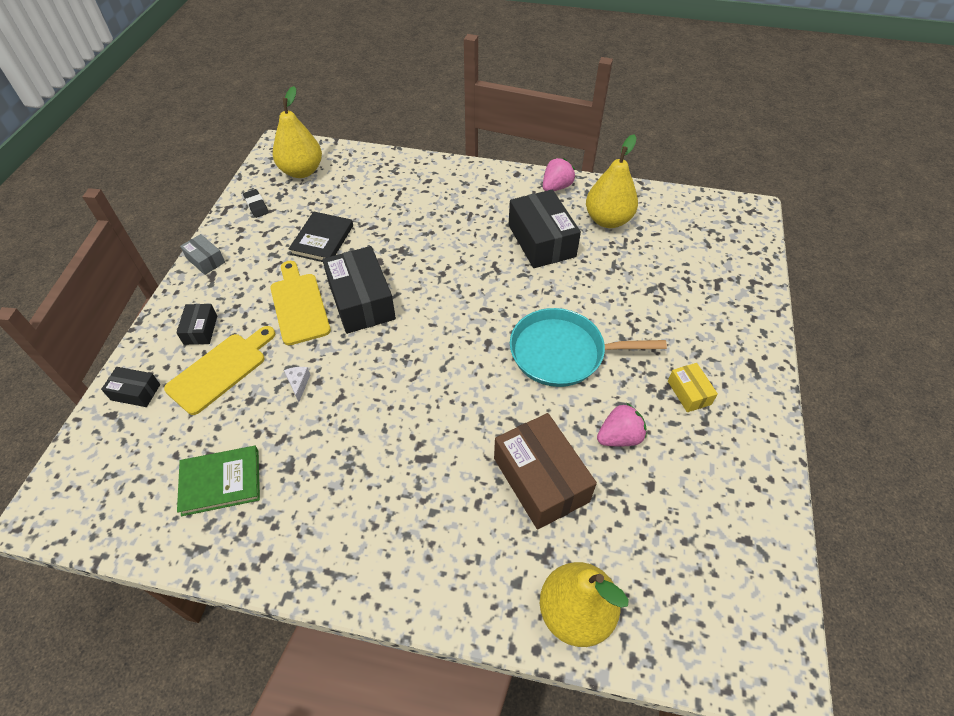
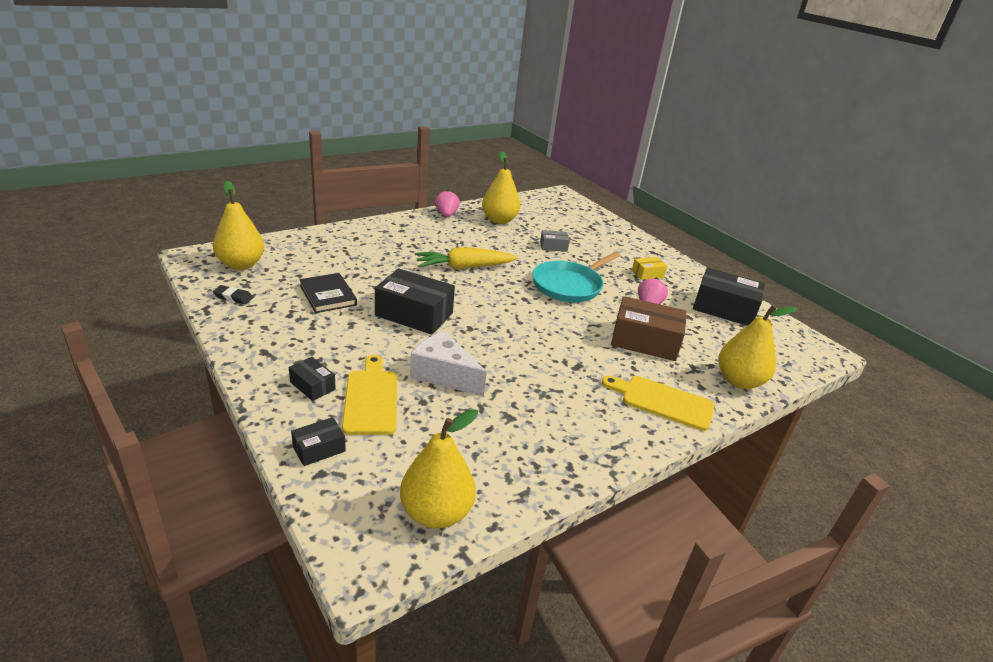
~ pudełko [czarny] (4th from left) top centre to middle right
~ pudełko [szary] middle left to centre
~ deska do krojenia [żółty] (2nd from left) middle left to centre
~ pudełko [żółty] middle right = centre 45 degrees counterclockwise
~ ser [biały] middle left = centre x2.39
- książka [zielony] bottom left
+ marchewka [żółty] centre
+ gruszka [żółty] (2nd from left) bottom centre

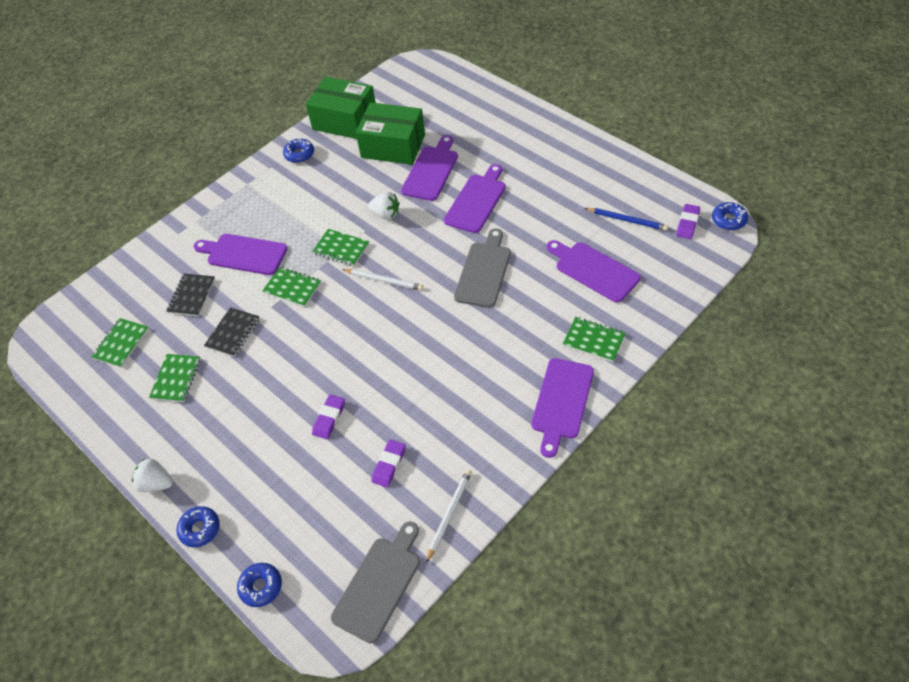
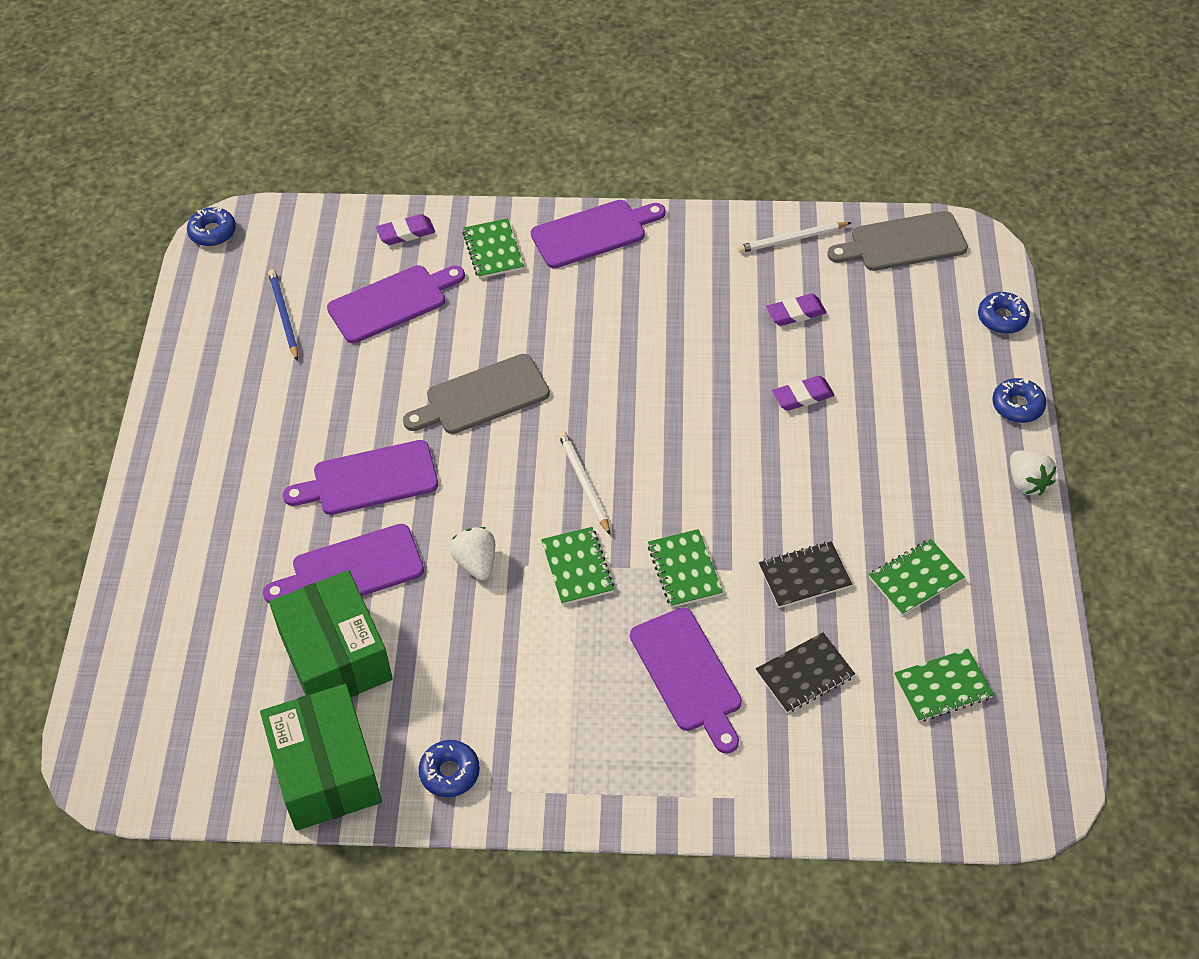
~ gumka do mazania [fioletowy] (3rd from left in the first image) top right to gumka do mazania [fioletowy] (1st from left) top centre
~ deska do krojenia [fioletowy] (5th from left in the first image) centre = top left 120 degrees counterclockwise

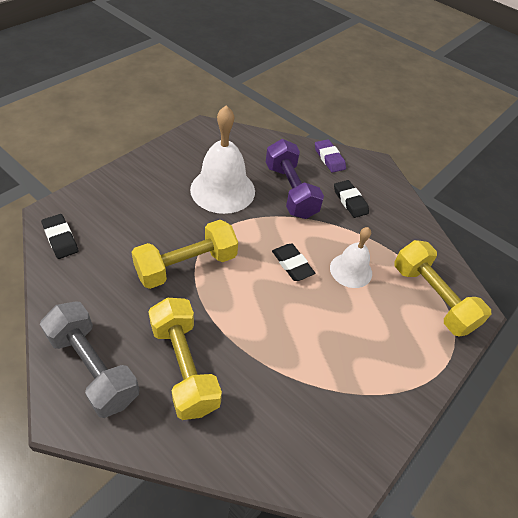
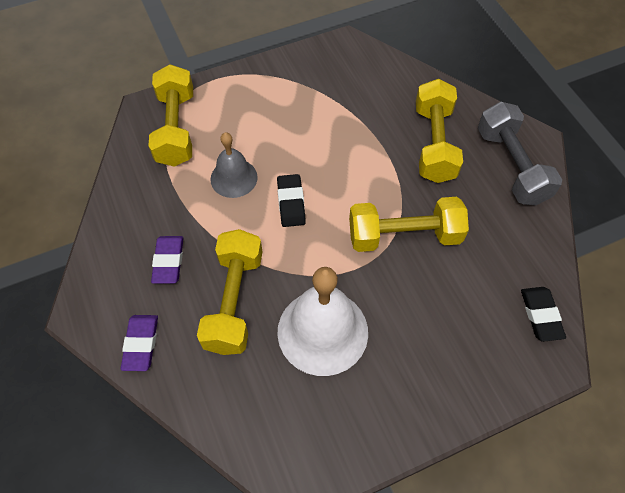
~ hantel [fioletowy] centre to hantel [żółty] (2nd from left) centre
~ gumka do mazania [czarny] (3rd from left) middle right to gumka do mazania [fioletowy] (2nd from left) middle left
~ dzwonek [biały] (2nd from left) middle right to dzwonek [szary] centre

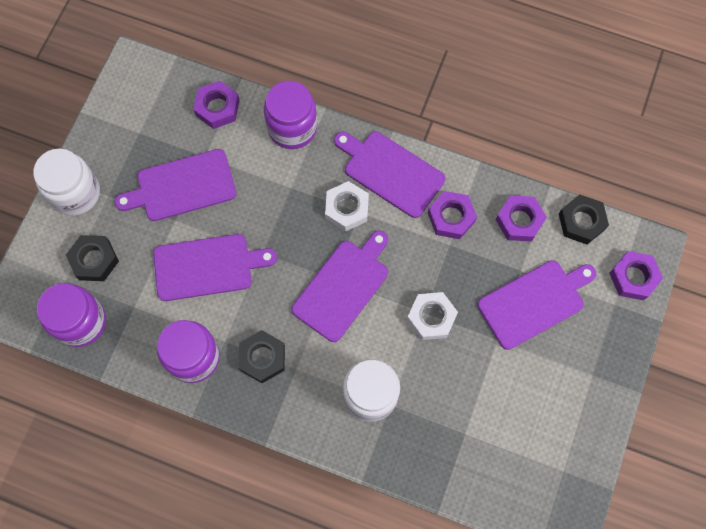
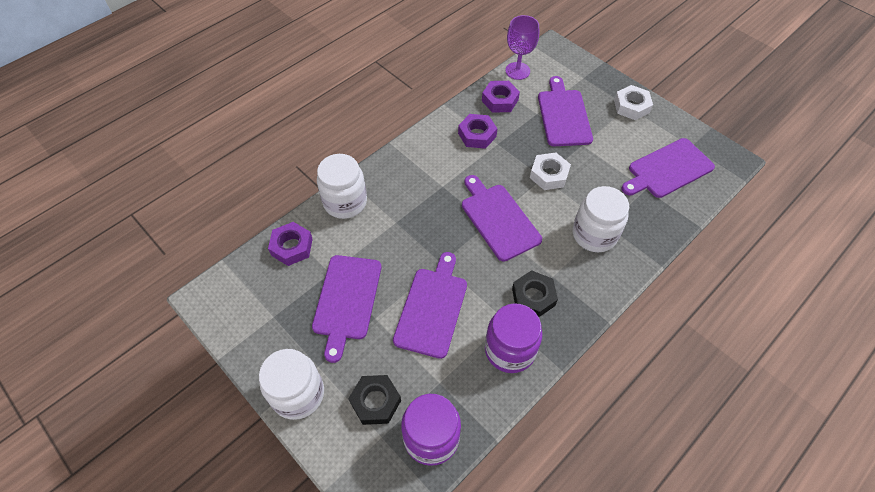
~ słoik [fioletowy] (3rd from left) top centre to słoik [biały] (2nd from left) centre
~ deska do krojenia [fioletowy] (4th from left in the first image) top centre to deska do krojenia [fioletowy] (5th from left) middle right
~ nakrętka [biały] (1st from left in the first image) centre to nakrętka [biały] (2nd from left) top right
~ nakrętka [czarny] (3rd from left) middle right to kielich [fioletowy] top centre
- nakrętka [fioletowy] (4th from left) middle right

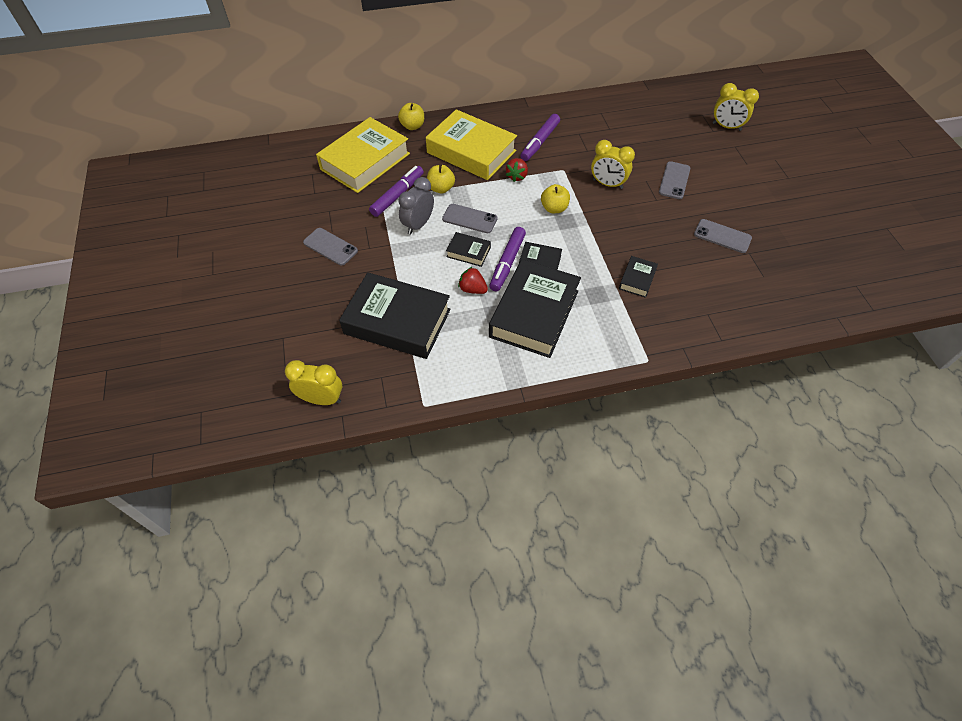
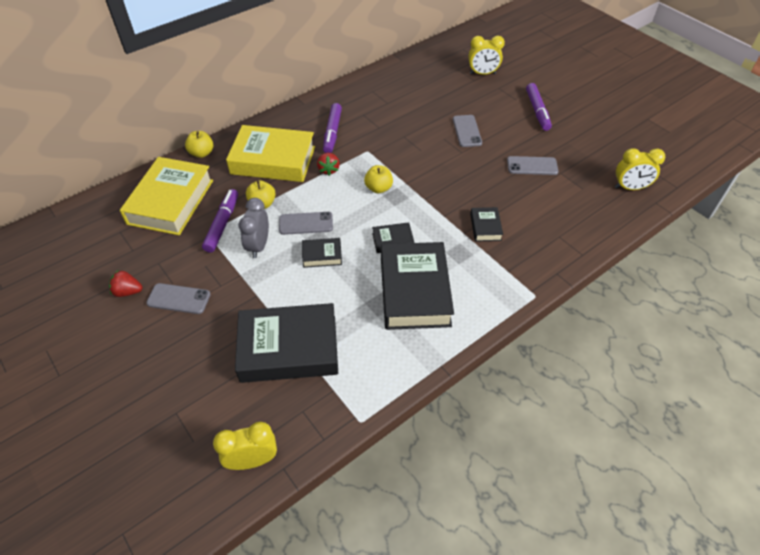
~ budzik [żółty] (2nd from left in the first image) top centre to budzik [żółty] (3rd from left) top right
~ flamaster [fioletowy] (2nd from left in the first image) centre to flamaster [fioletowy] (3rd from left) top right
~ truskawka [czerwony] (1st from left) centre to middle left

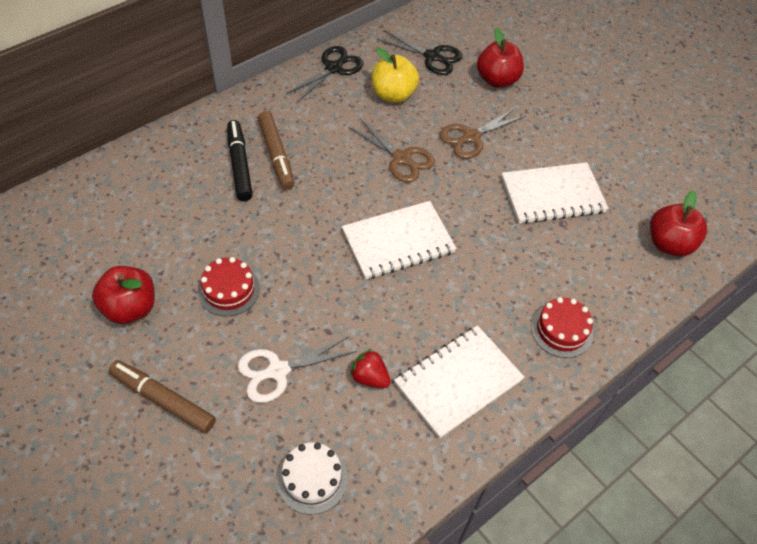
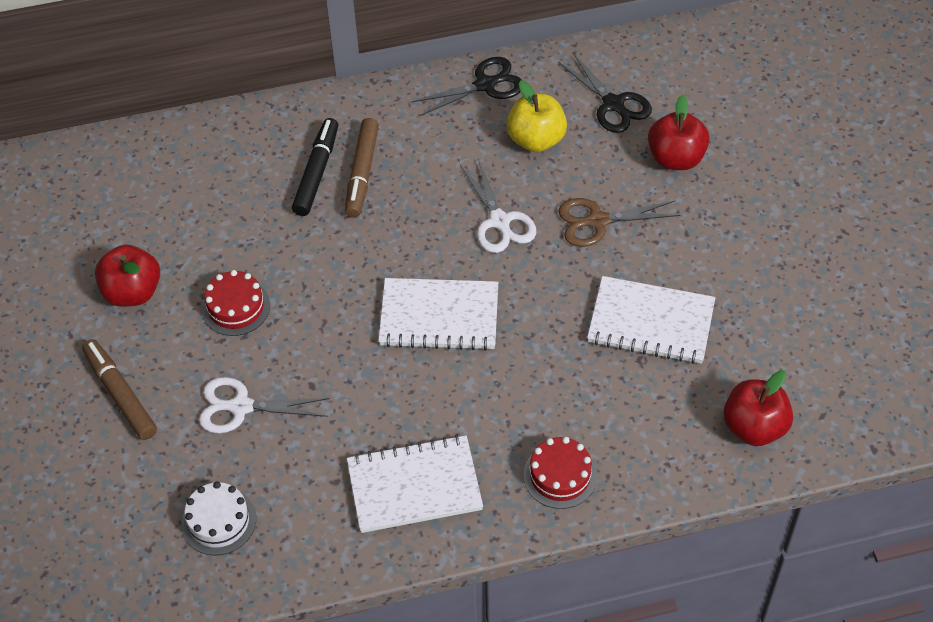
~ nożyczki [brązowy] (1st from left) top centre to nożyczki [biały] (2nd from left) top centre
- truskawka [czerwony] bottom centre

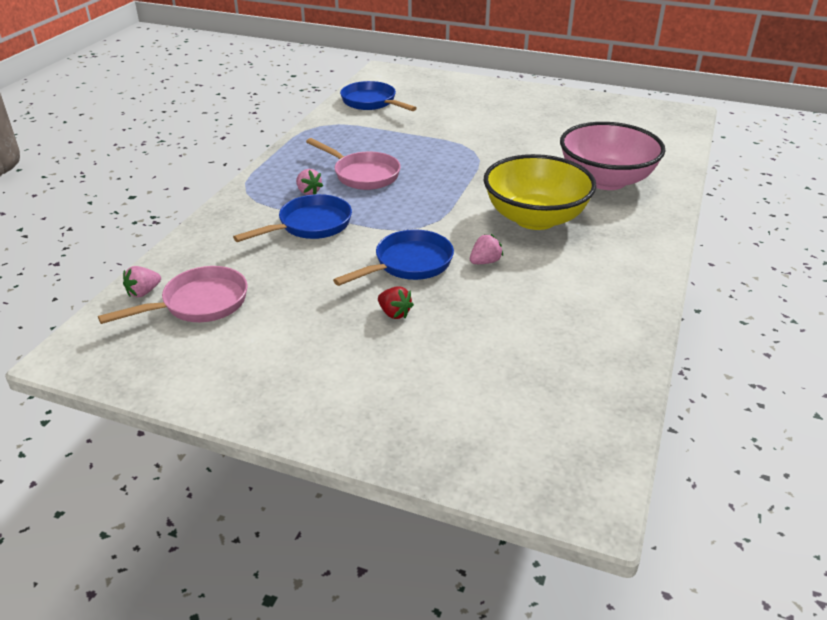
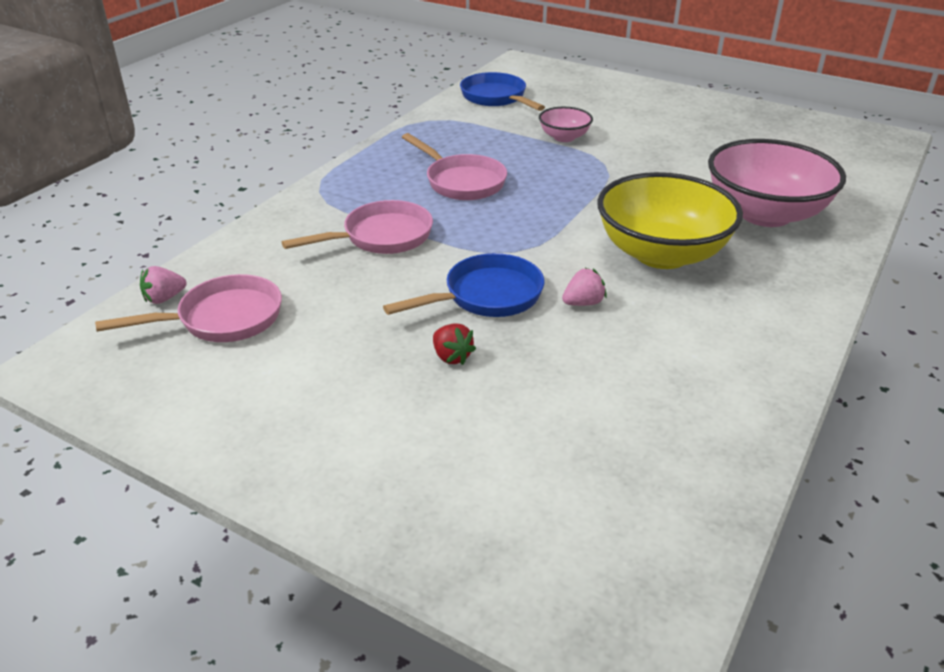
- truskawka [różowy] (2nd from left) top centre
~ patelnia [niebieski] (1st from left) centre to patelnia [różowy] (2nd from left) centre
+ miska [różowy] (1st from left) top centre

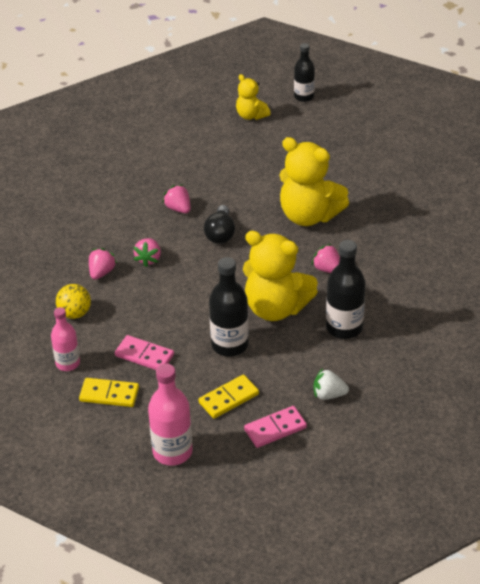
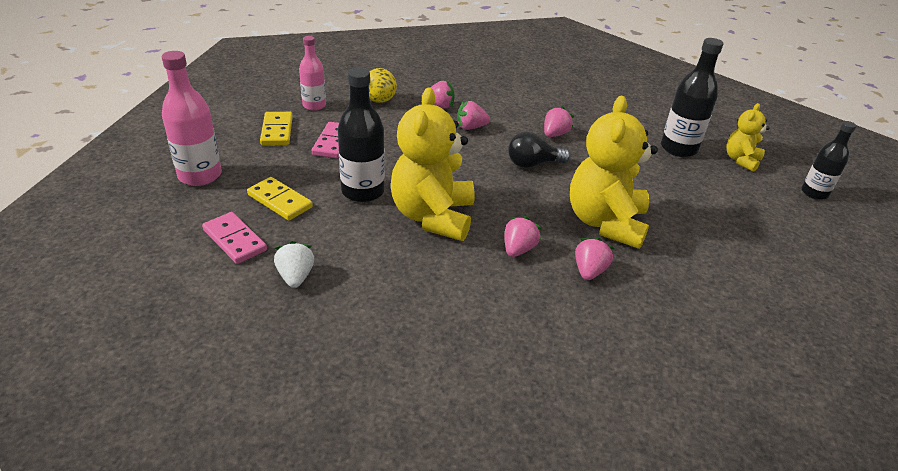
~ butelka [czarny] (3rd from left in the first image) middle right to butelka [czarny] (2nd from left) top right
+ truskawka [różowy] (5th from left) centre

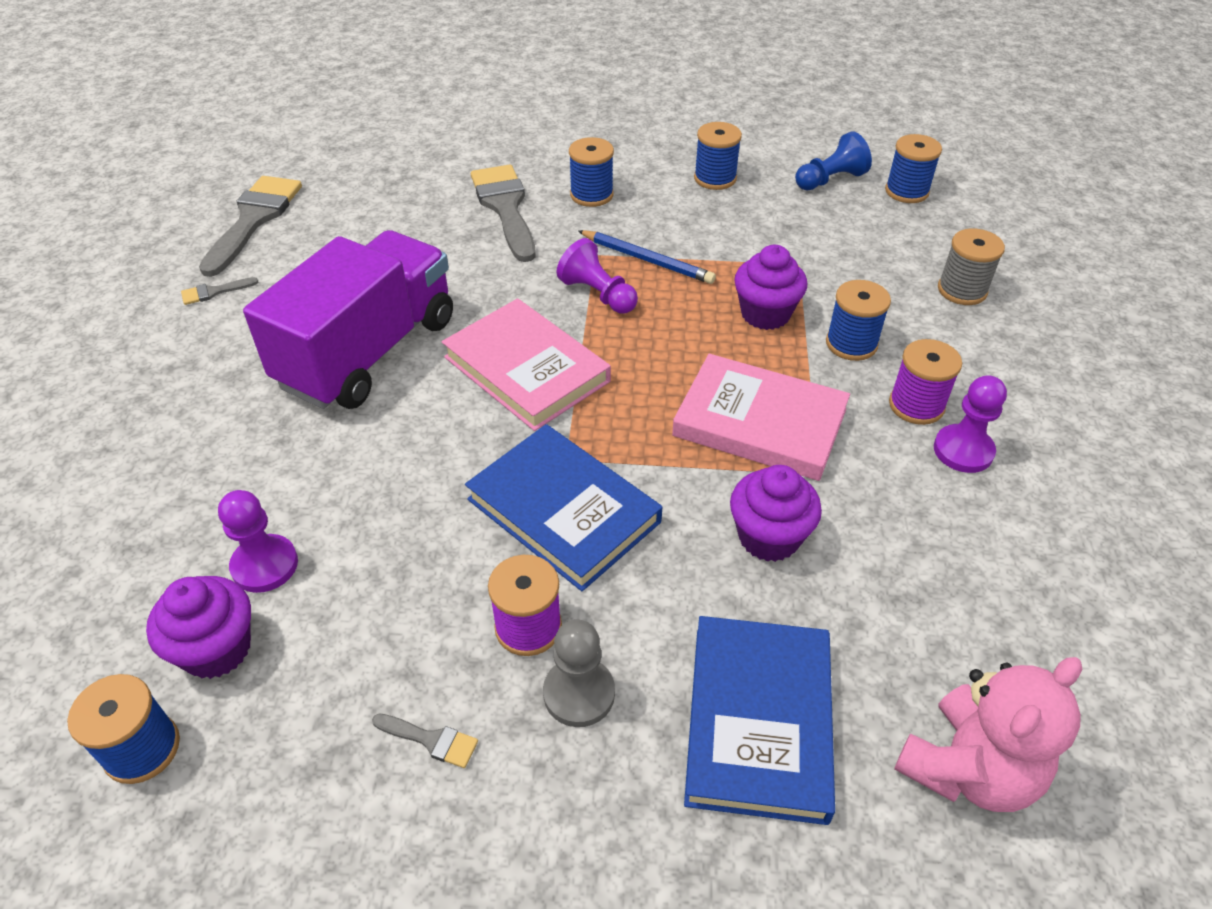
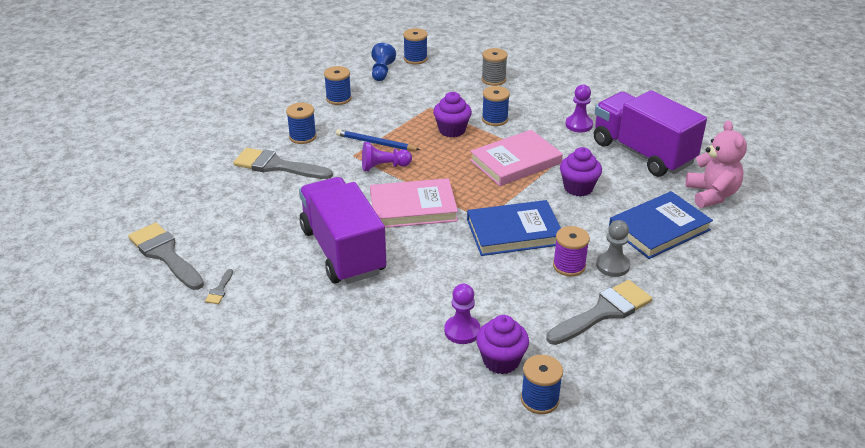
~ ołówek [niebieski] top centre = top centre 135 degrees counterclockwise
- szpulka [fioletowy] (2nd from left) middle right
~ książka [niebieski] (2nd from left) bottom centre = middle right 75 degrees counterclockwise
~ pędzel [szary] (3rd from left in the first image) bottom centre = bottom right x2.35
+ ciężarówka [fioletowy] (2nd from left) top right

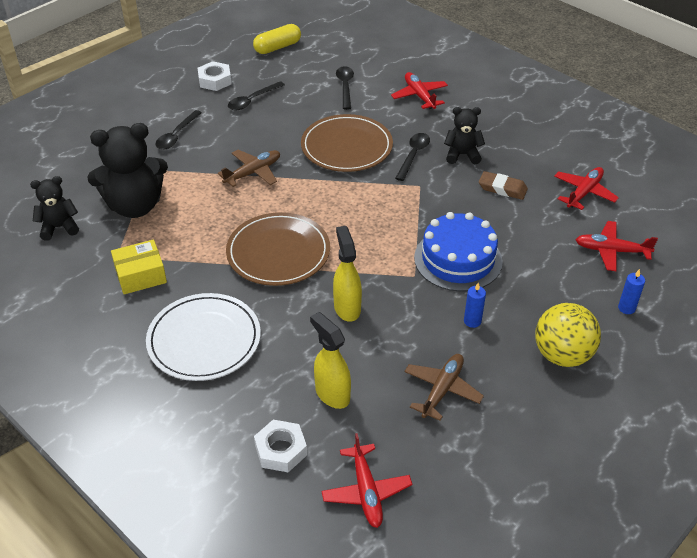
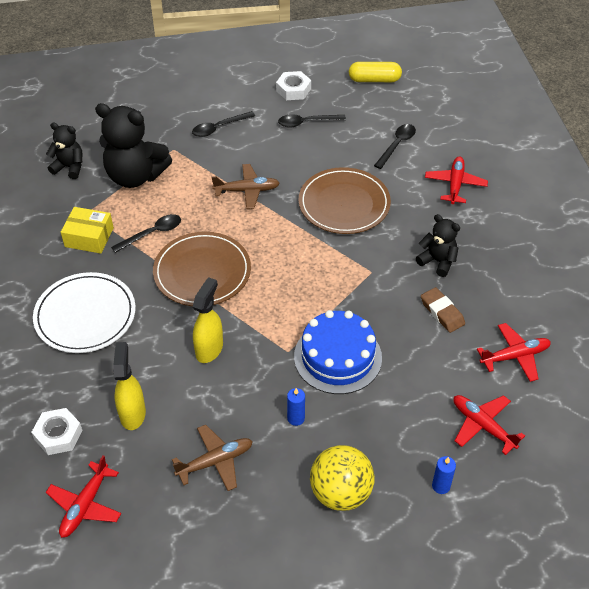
~ łyżka [czarny] (4th from left in the first image) top centre to łyżka [czarny] (1st from left) middle left

